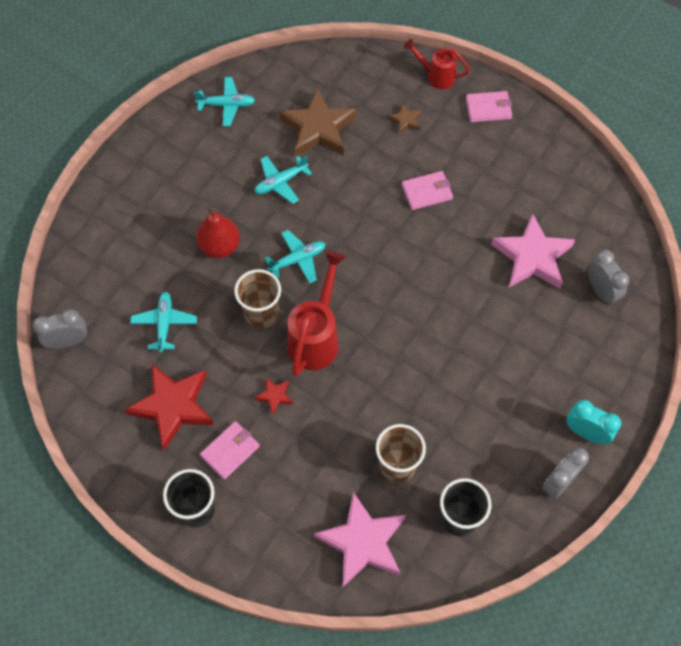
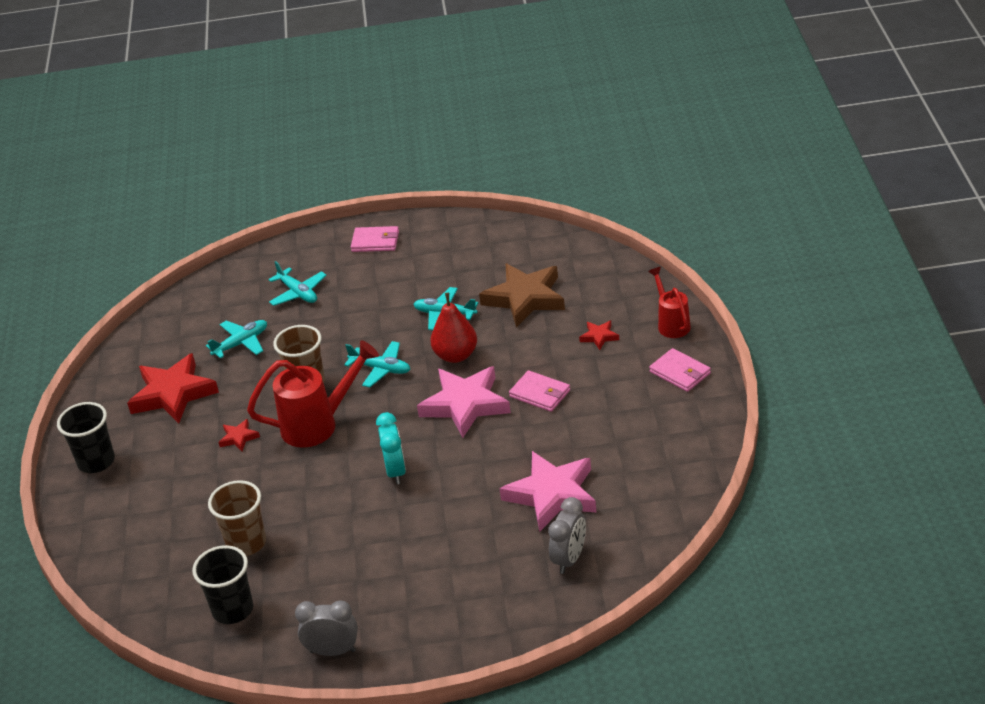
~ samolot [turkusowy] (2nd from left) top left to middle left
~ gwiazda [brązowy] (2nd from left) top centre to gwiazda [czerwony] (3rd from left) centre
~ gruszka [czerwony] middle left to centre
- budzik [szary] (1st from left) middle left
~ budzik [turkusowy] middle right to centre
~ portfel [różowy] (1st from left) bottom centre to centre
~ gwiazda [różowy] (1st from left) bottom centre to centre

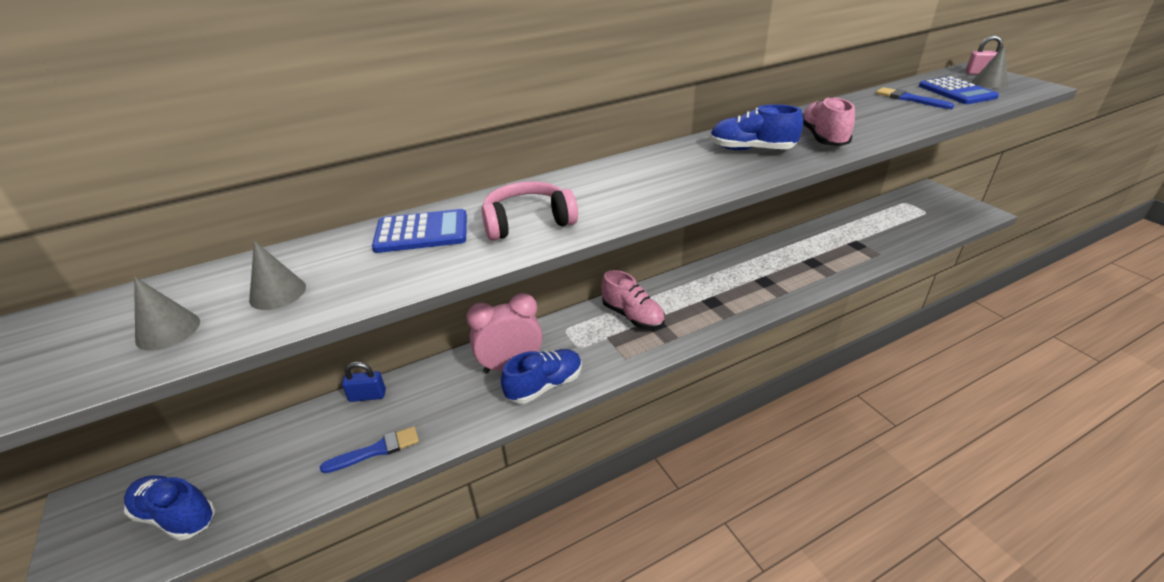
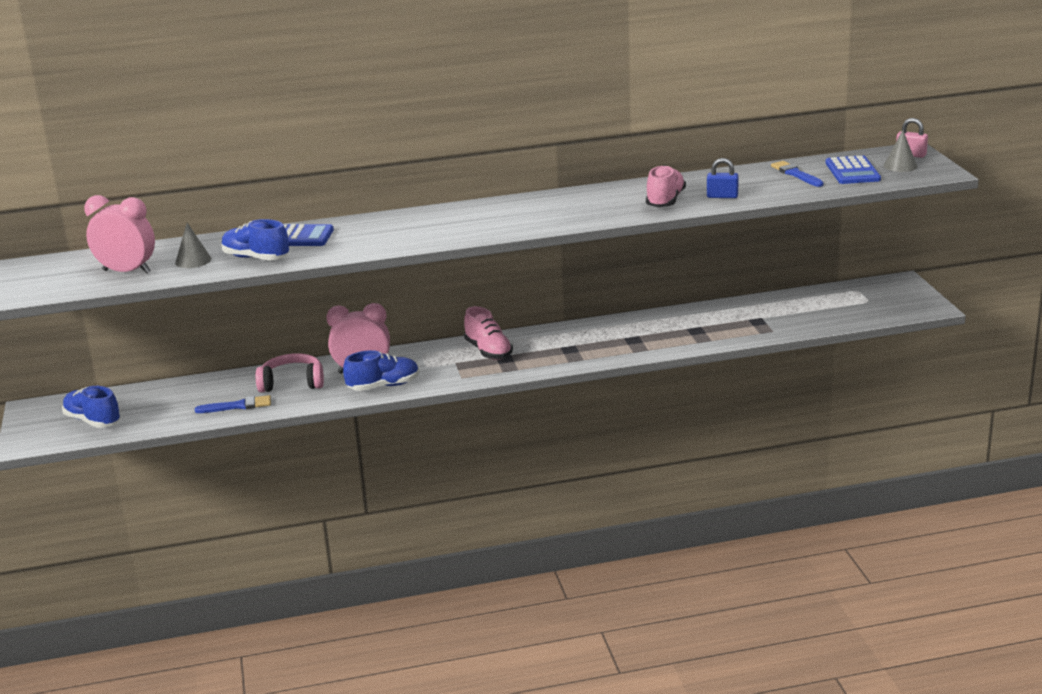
~ but [niebieski] (3rd from left in the first image) top centre to but [niebieski] (2nd from left) middle left
~ słuchawki [różowy] centre to middle left
~ stożek [szary] (1st from left) middle left to budzik [różowy] (1st from left) middle left
~ kłódka [niebieski] middle left to top right

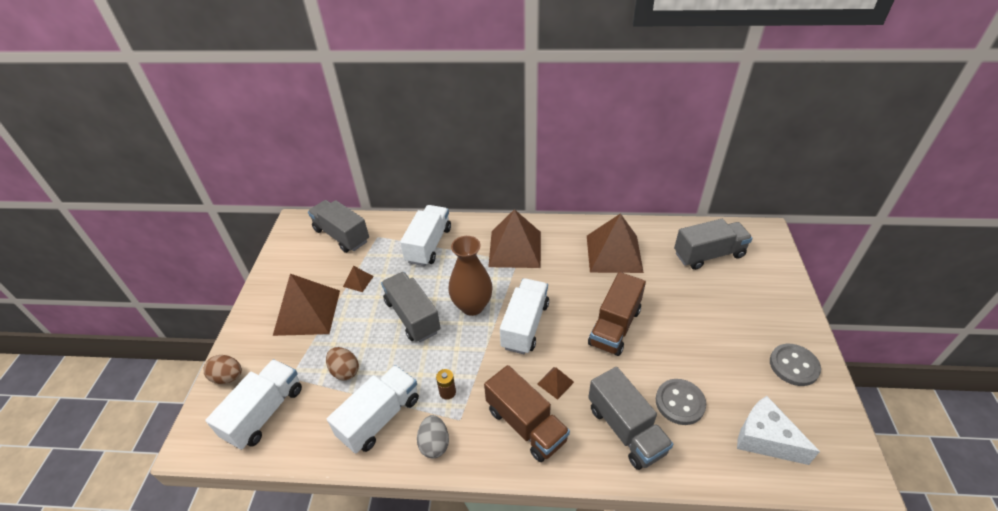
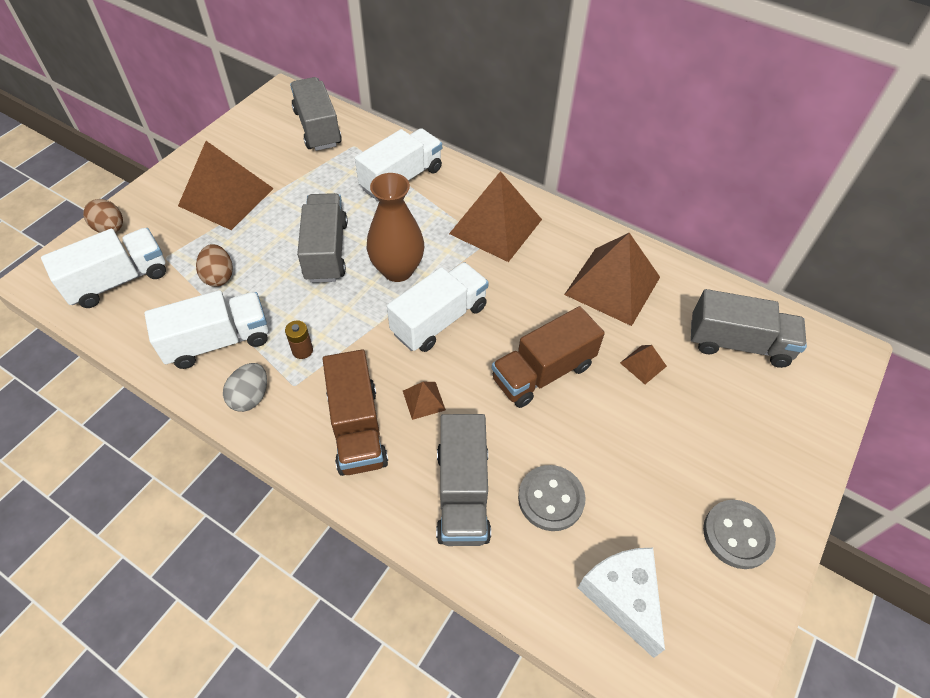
~ piramida [brązowy] (2nd from left in the first image) centre to piramida [brązowy] (5th from left) middle right

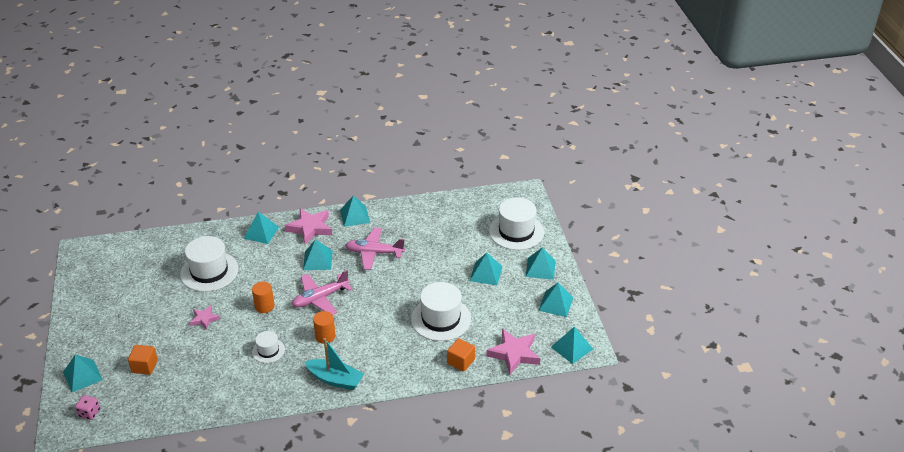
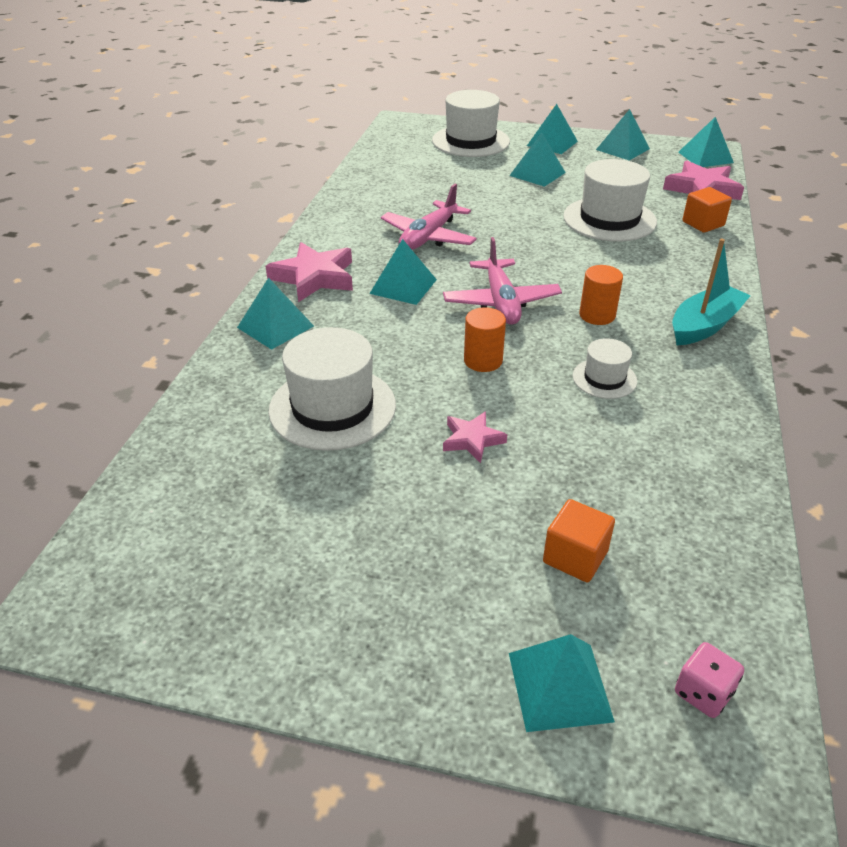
- piramida [turkusowy] (4th from left) centre

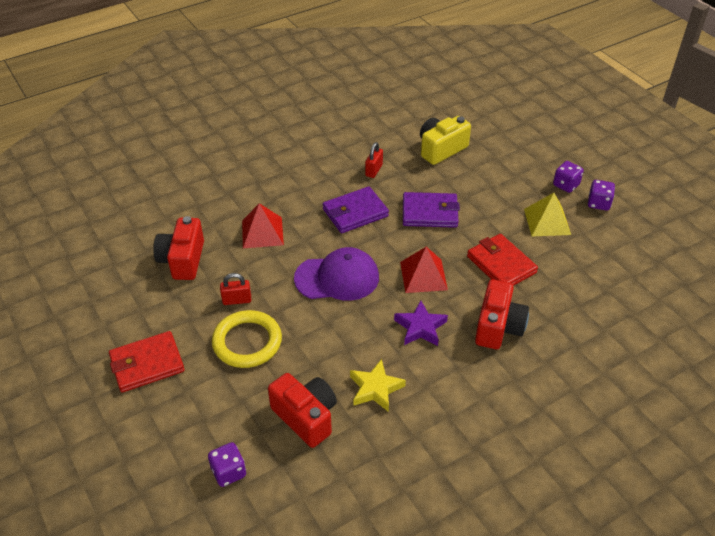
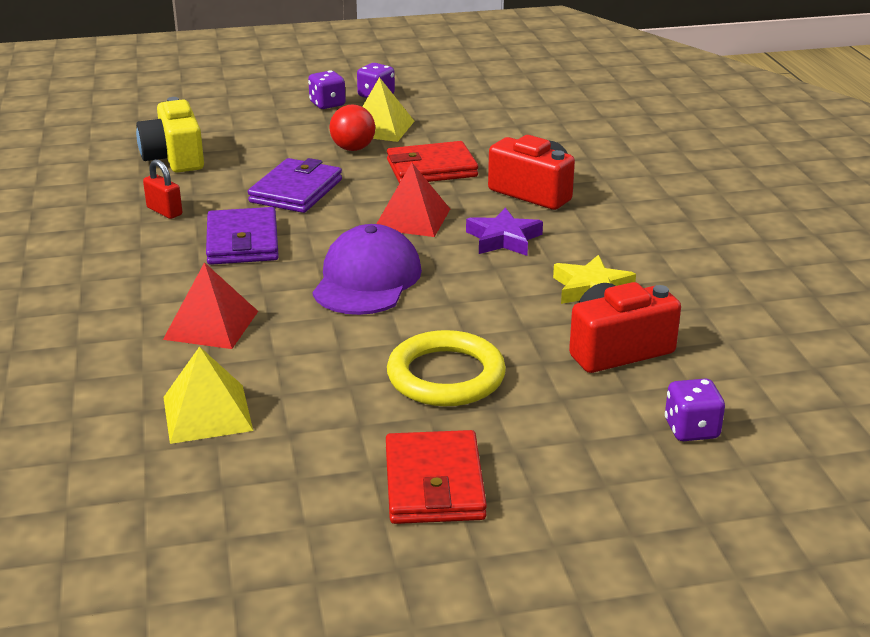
~ aparat fotograficzny [czerwony] (1st from left) middle left to piramida [żółty] (1st from left) middle left
- kłódka [czerwony] (1st from left) middle left
+ piłka [czerwony] top centre

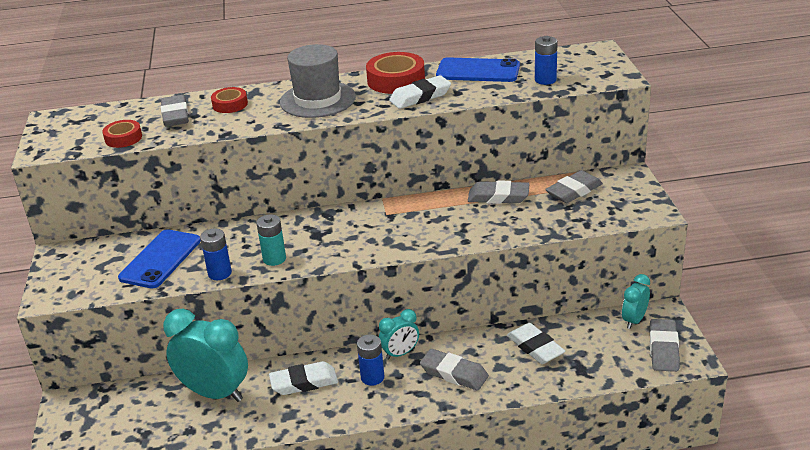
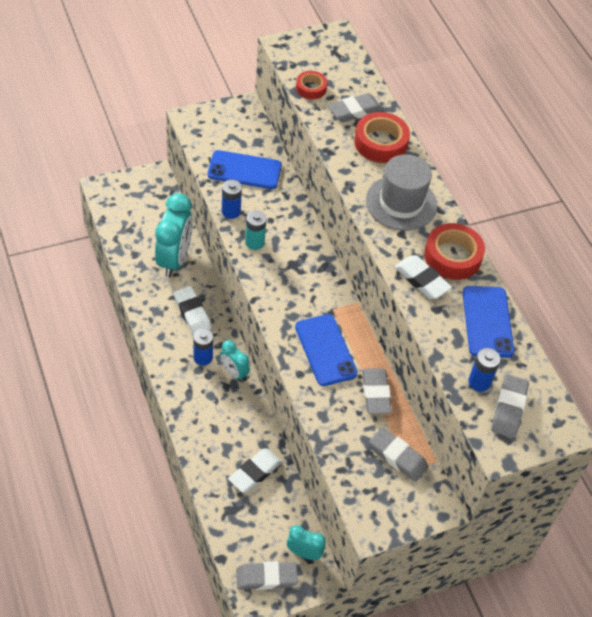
~ taśma klejąca [czerwony] (2nd from left) top left = top centre x1.68
~ gumka do mazania [szary] (2nd from left in the first image) bottom centre to gumka do mazania [szary] (5th from left) middle right
+ telefon [niebieski] (2nd from left) centre

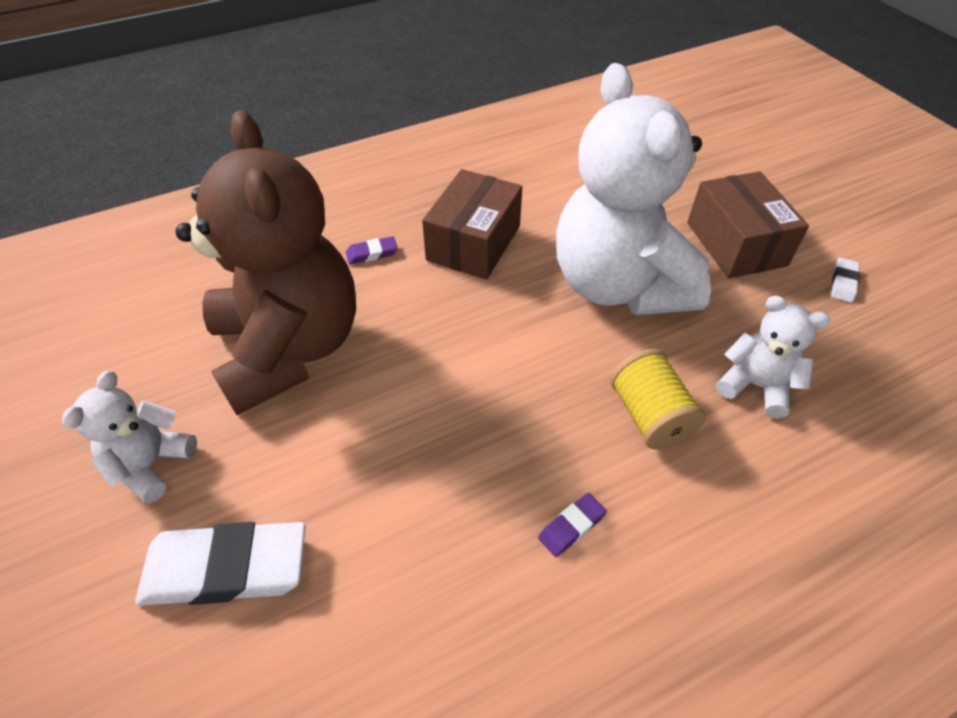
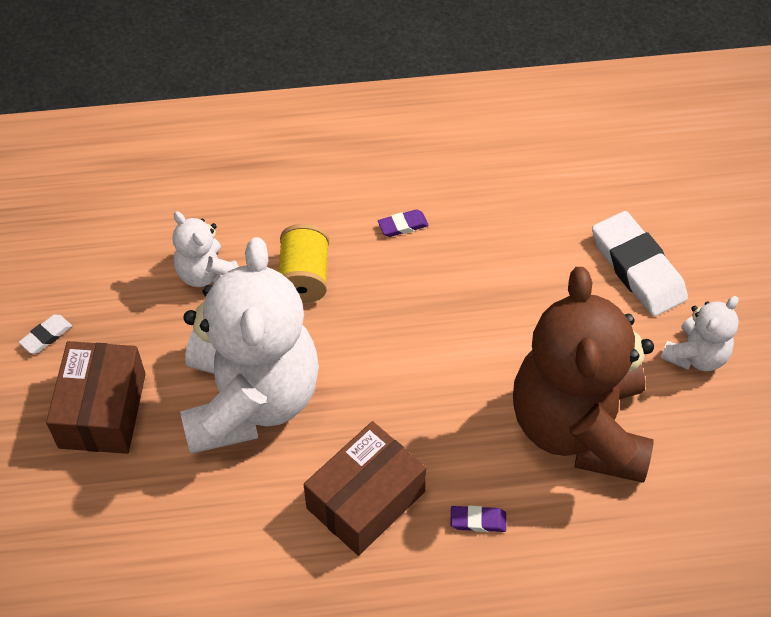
~ gumka do mazania [biały] (1st from left in the first image) bottom left = middle right 45 degrees clockwise

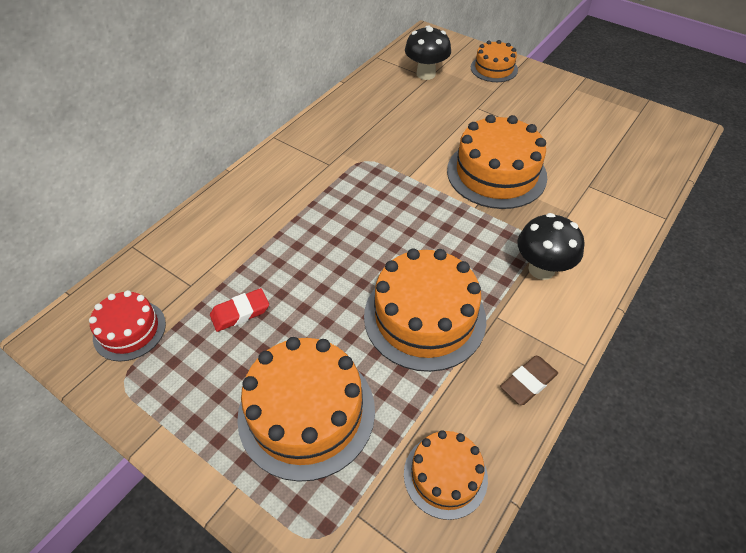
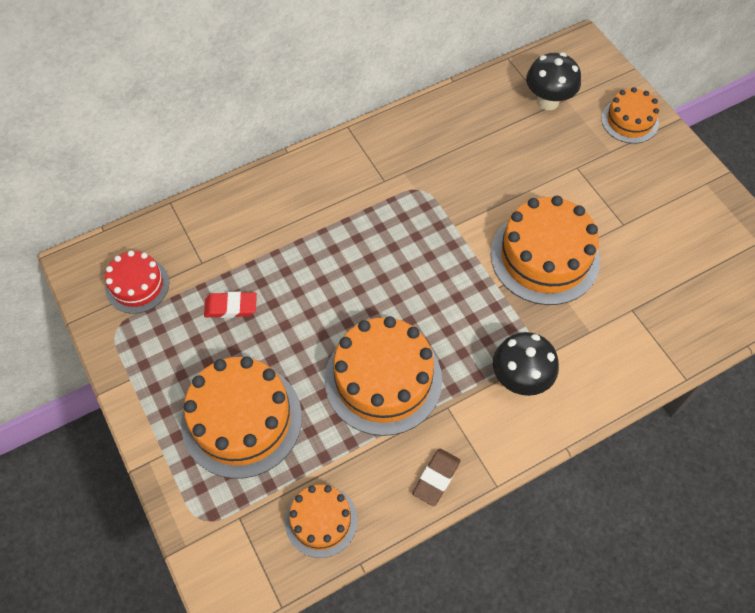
~ gumka do mazania [brązowy] bottom right = bottom centre 45 degrees counterclockwise

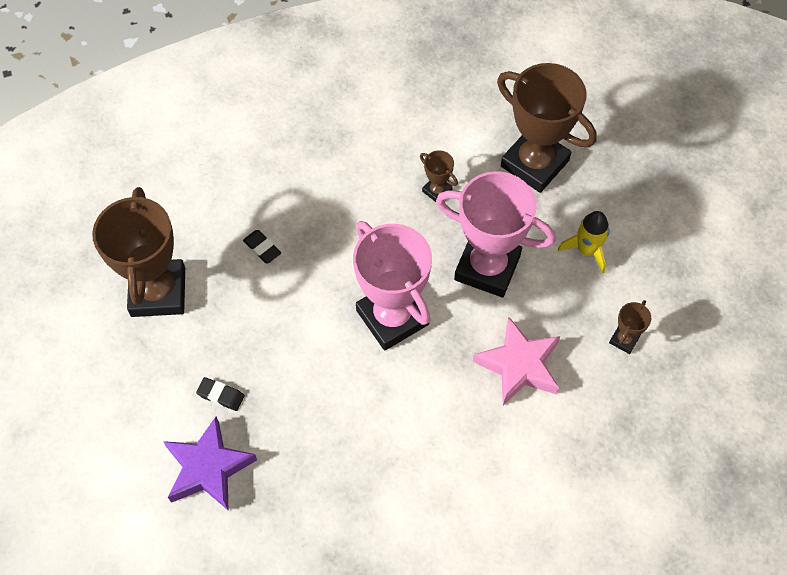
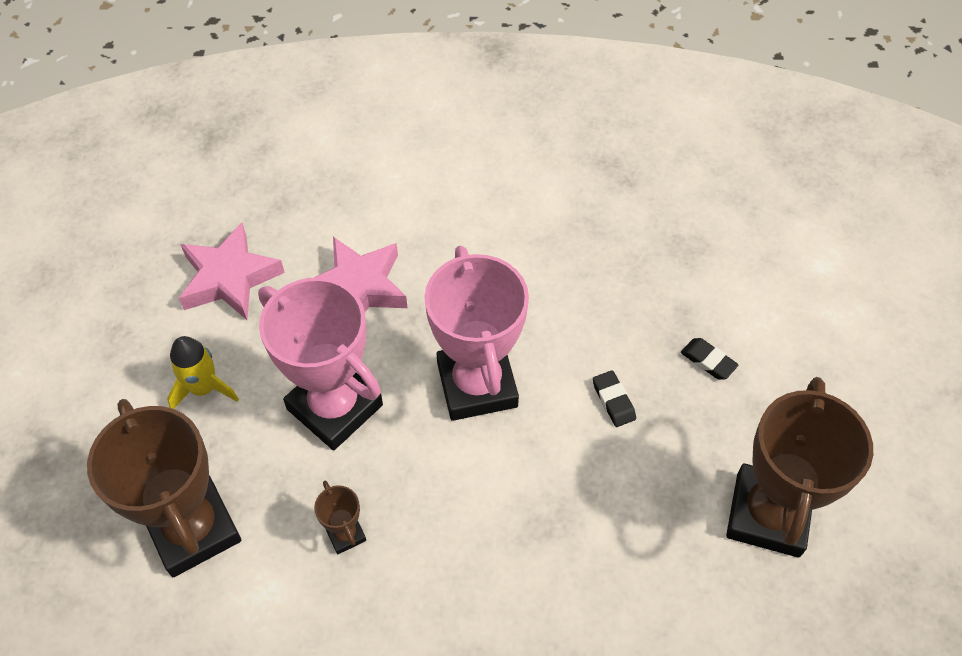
~ gumka do mazania [czarny] (2nd from left in the first image) middle left to gumka do mazania [czarny] (1st from left) centre
~ puchar [brązowy] (4th from left) middle right to gwiazda [różowy] (1st from left) middle left
- gwiazda [fioletowy] bottom left

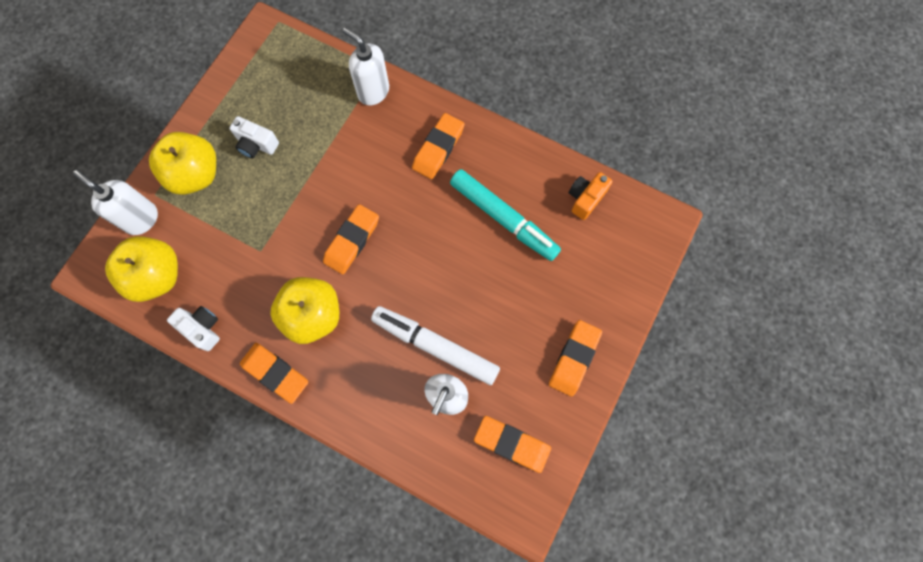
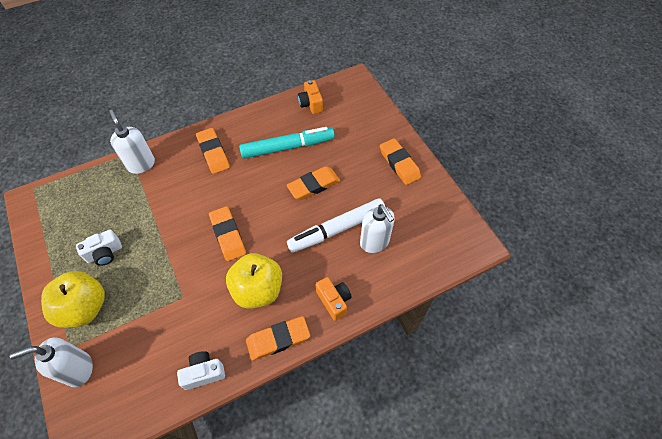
~ dozownik mydła [biały] (2nd from left) top centre = top left 75 degrees clockwise
- jabłko [żółty] (1st from left) middle left
~ gumka do mazania [pomarańczowy] (4th from left) bottom centre to centre
+ aparat fotograficzny [pomarańczowy] (2nd from left) bottom centre

